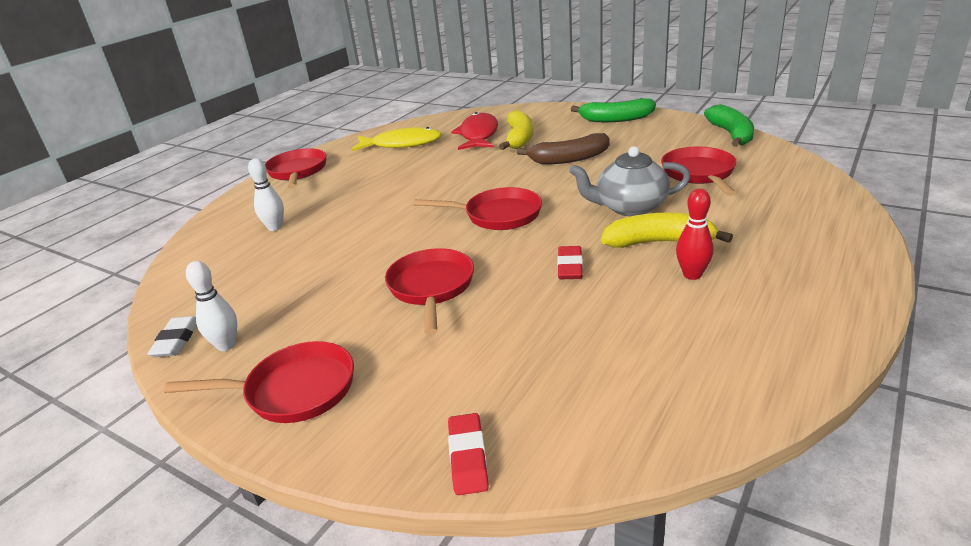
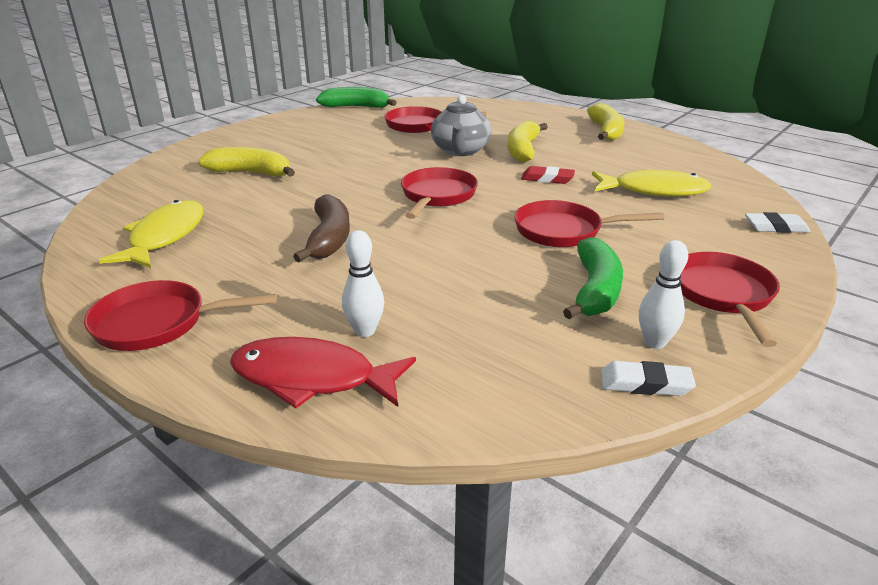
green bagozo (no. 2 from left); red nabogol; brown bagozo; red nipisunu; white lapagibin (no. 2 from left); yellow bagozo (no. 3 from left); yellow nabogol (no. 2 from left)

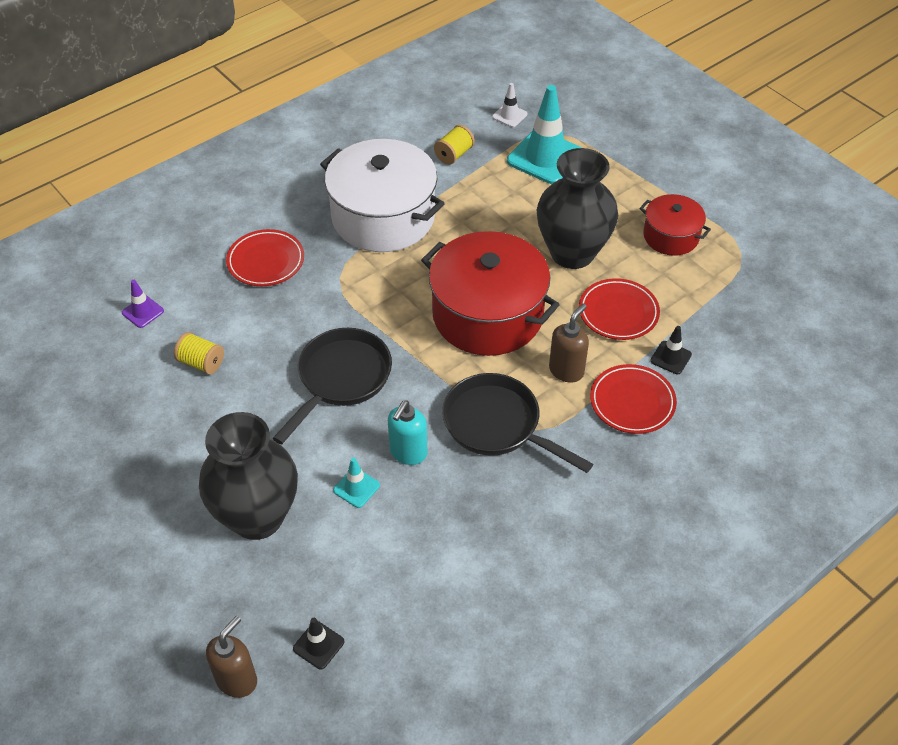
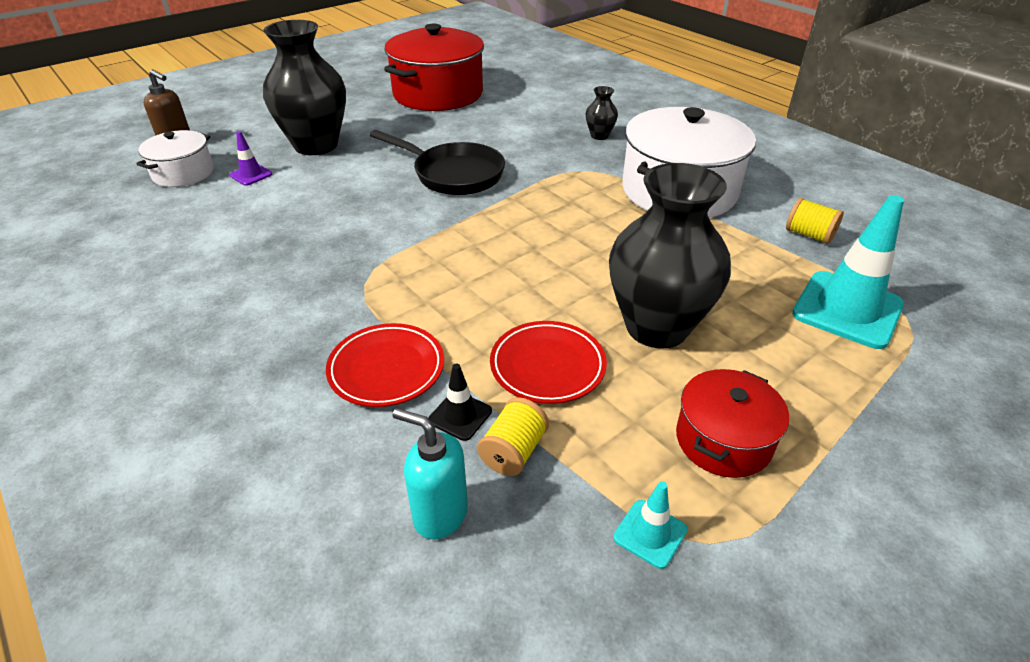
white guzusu; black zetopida (no. 2 from left); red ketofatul (no. 1 from left); purple guzusu; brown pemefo (no. 2 from left in the first image); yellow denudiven (no. 1 from left); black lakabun (no. 2 from left in the first image); turquoise pemefo; turquoise guzusu (no. 1 from left); white ketofatul (no. 1 from left)

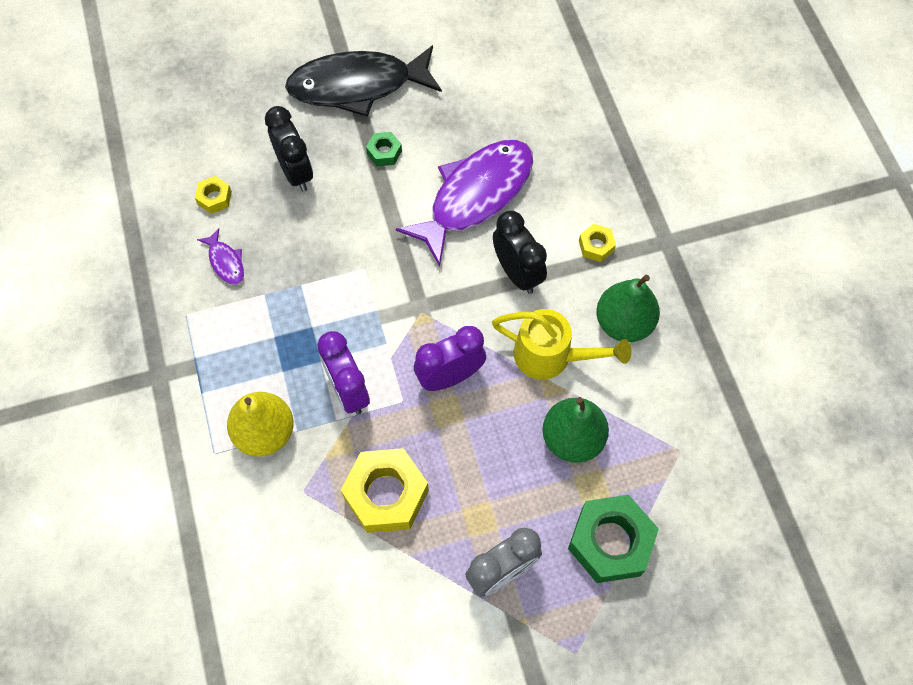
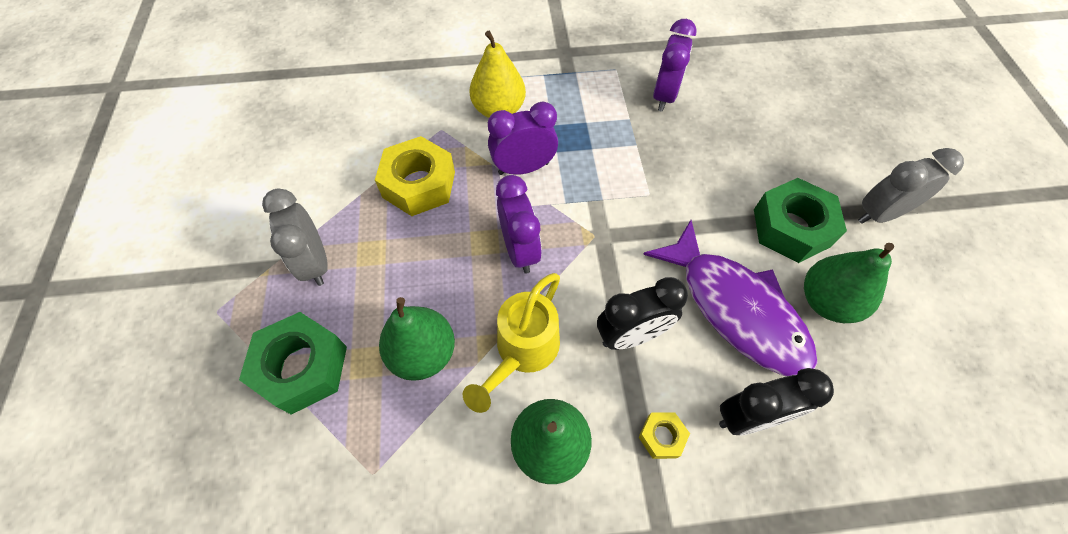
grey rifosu (no. 2 from left); black rifosu (no. 2 from left); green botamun (no. 2 from left); yellow botamun (no. 1 from left in the first image); purple rifosu (no. 3 from left); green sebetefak (no. 3 from left)

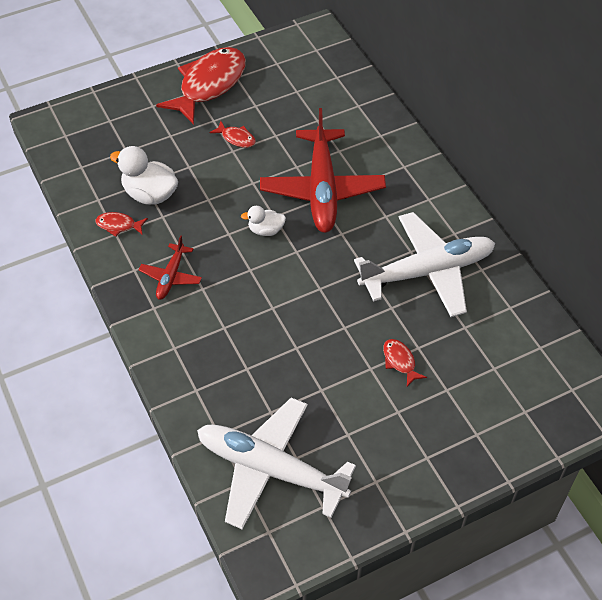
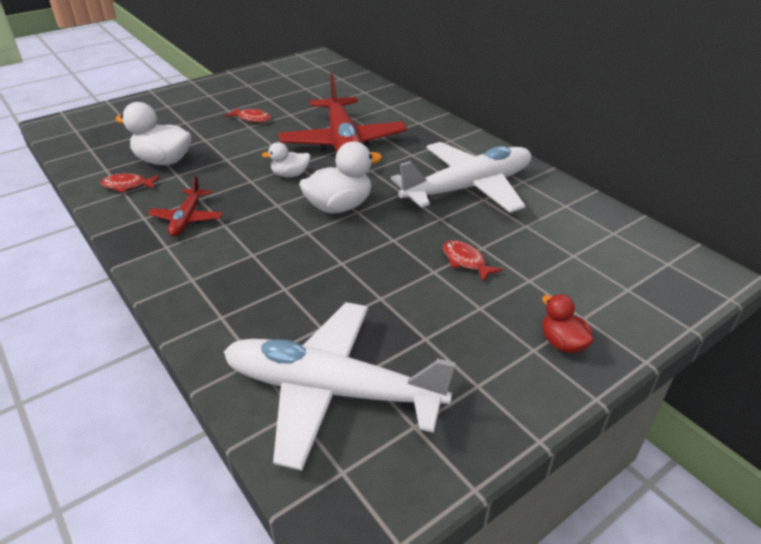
red nabogol (no. 2 from left in the first image); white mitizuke (no. 3 from left); red mitizuke

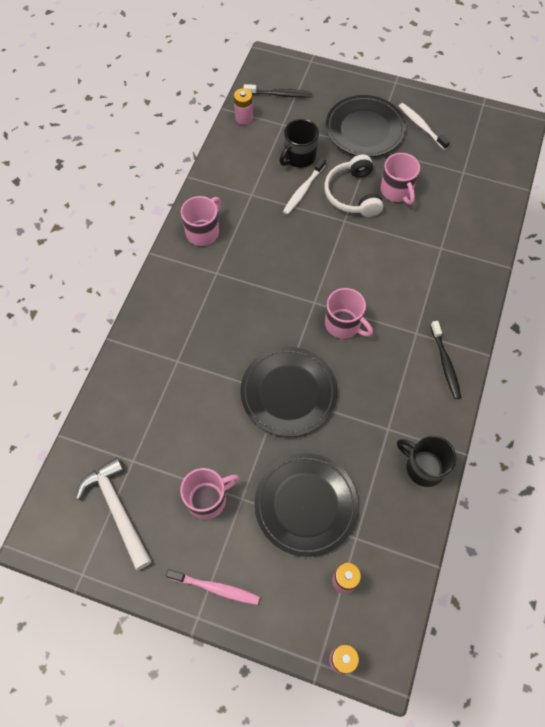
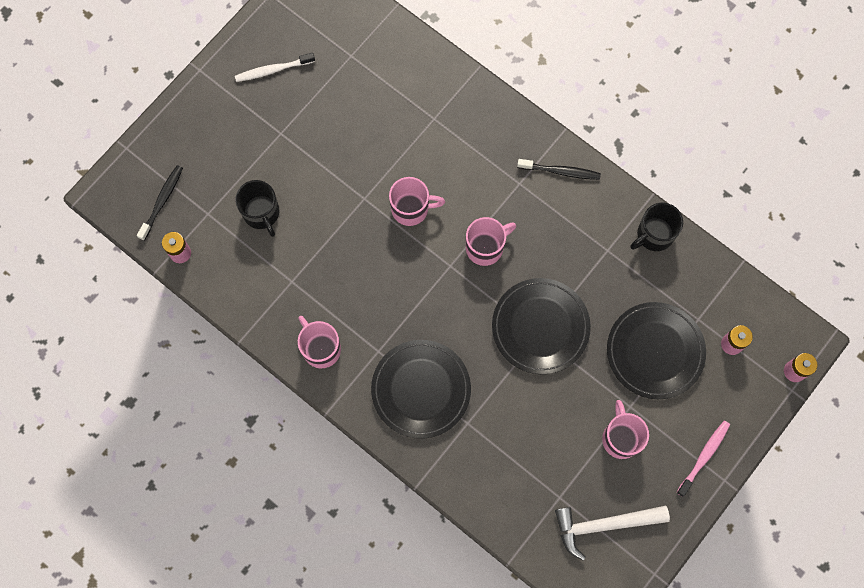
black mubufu (no. 1 from left); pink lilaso (no. 2 from left); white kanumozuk; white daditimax (no. 1 from left in the first image)

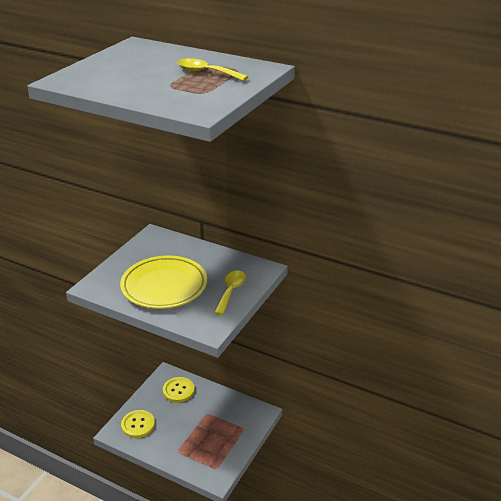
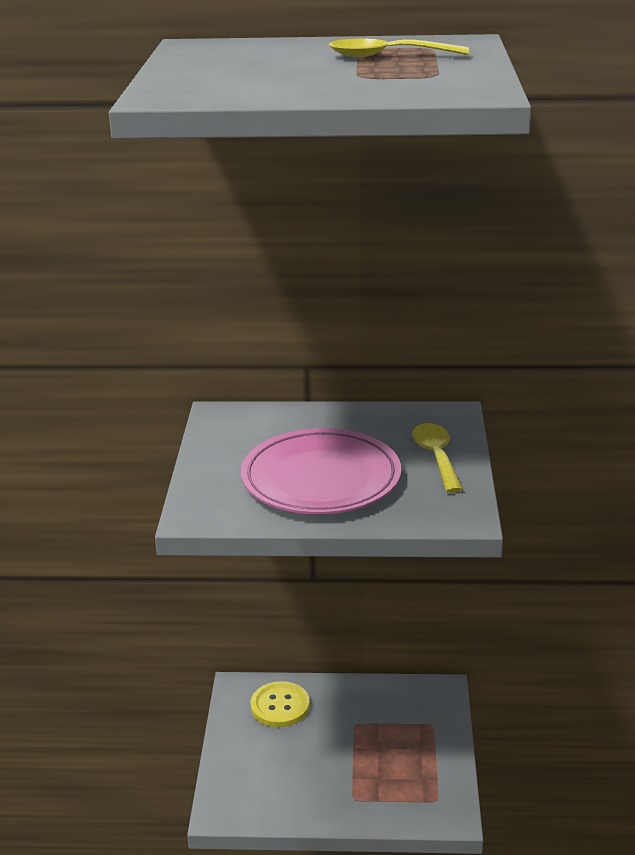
pink mubufu; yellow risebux (no. 1 from left in the first image)

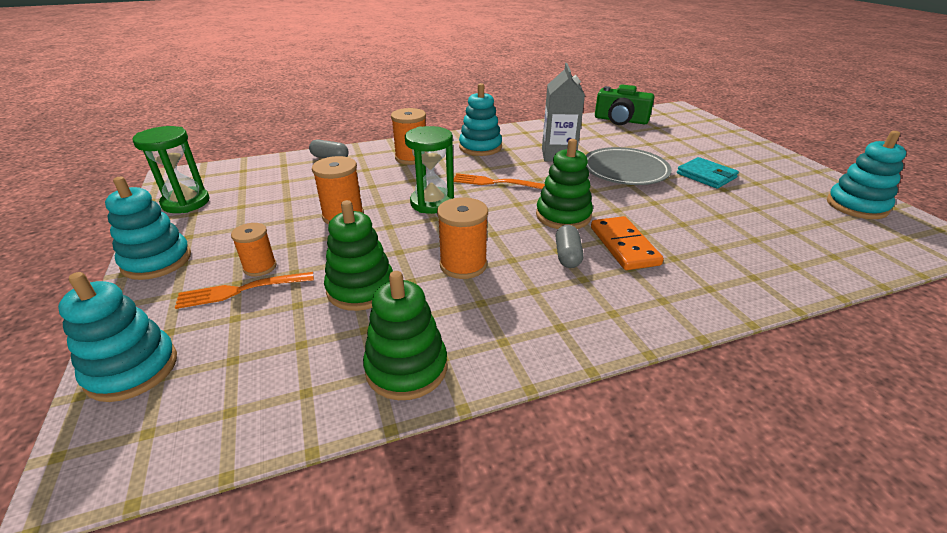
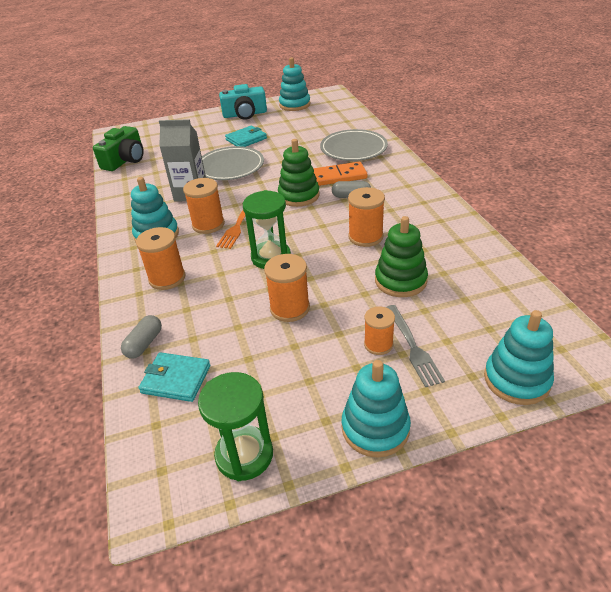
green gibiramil (no. 2 from left in the first image); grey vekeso; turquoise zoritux; grey mubufu (no. 2 from left); orange denudiven (no. 2 from left); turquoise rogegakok (no. 1 from left)

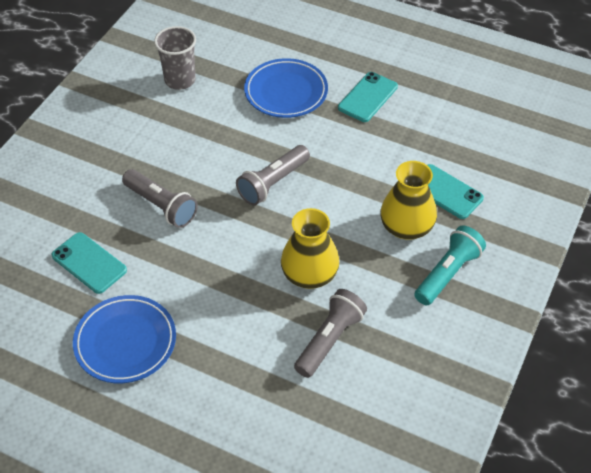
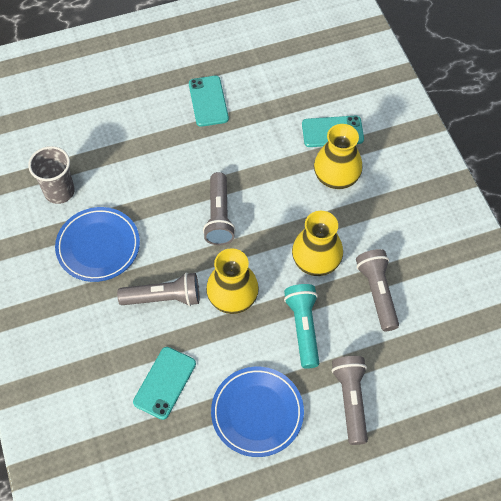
blue mubufu (no. 1 from left); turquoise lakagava; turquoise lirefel (no. 1 from left); yellow zetopida (no. 1 from left); grey lakagava (no. 3 from left)

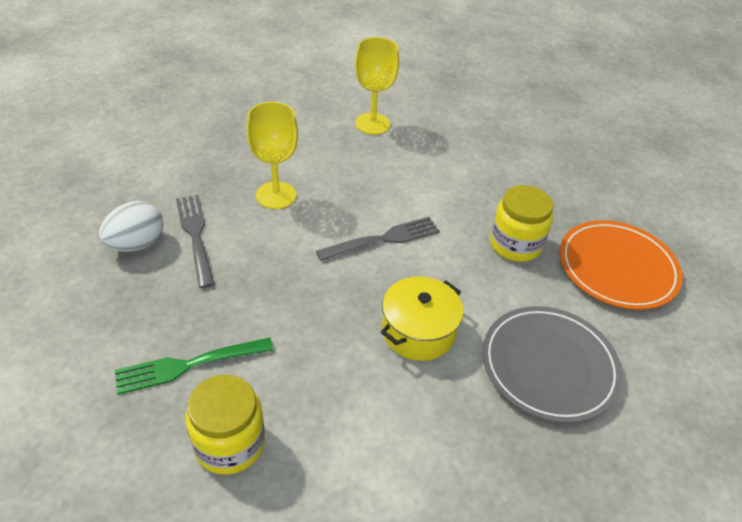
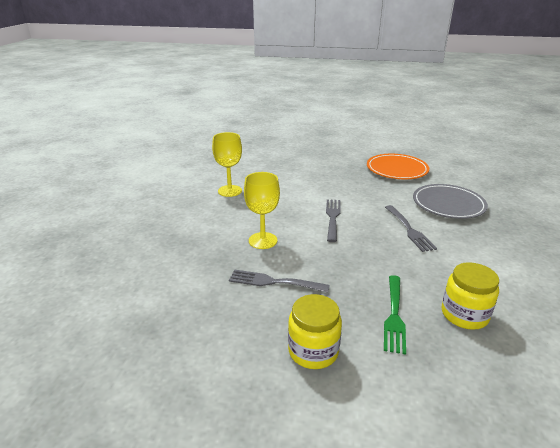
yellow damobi (no. 1 from left); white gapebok; grey vekeso (no. 3 from left)

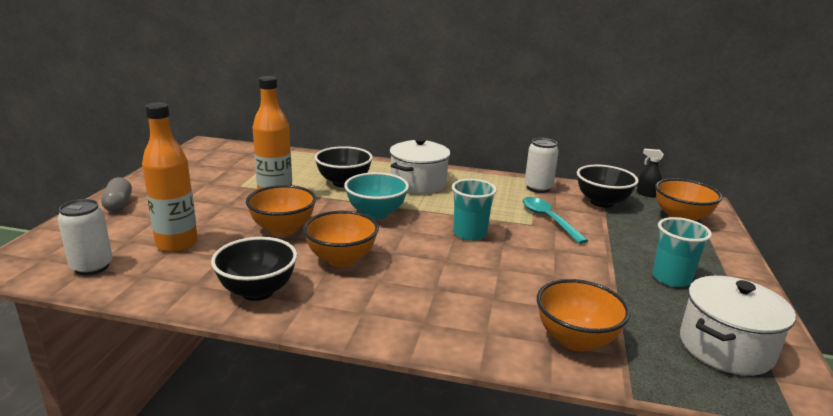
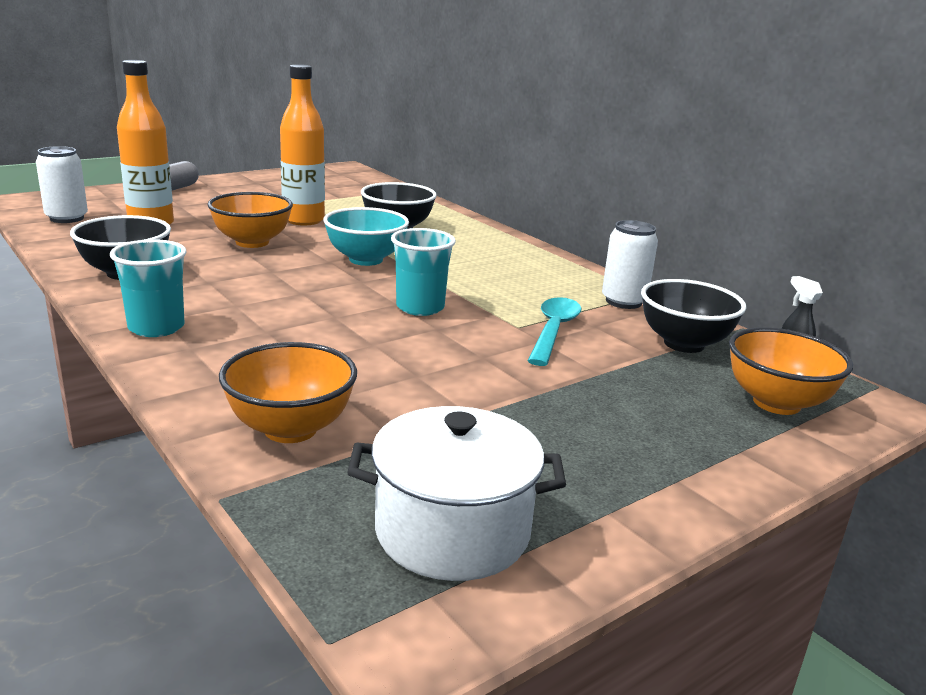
white ketofatul (no. 1 from left in the first image); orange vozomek (no. 2 from left in the first image); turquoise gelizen (no. 1 from left)

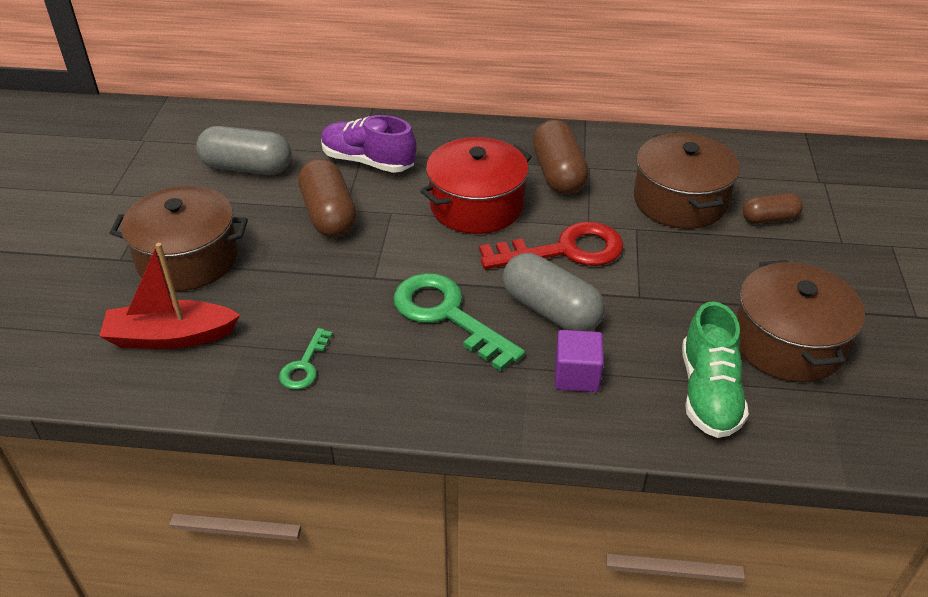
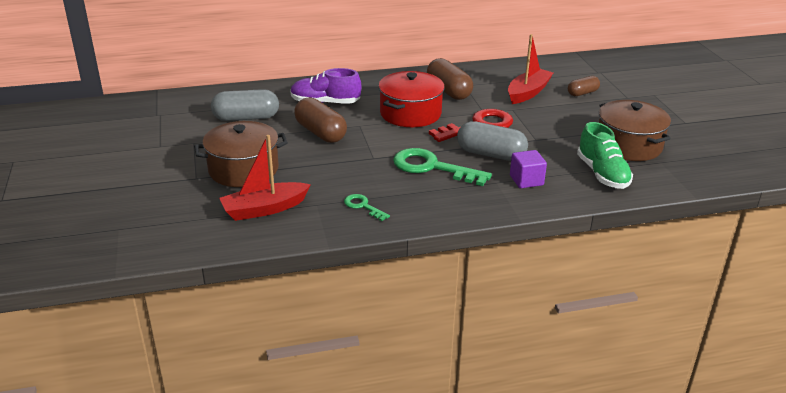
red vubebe (no. 2 from left); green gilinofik (no. 1 from left)

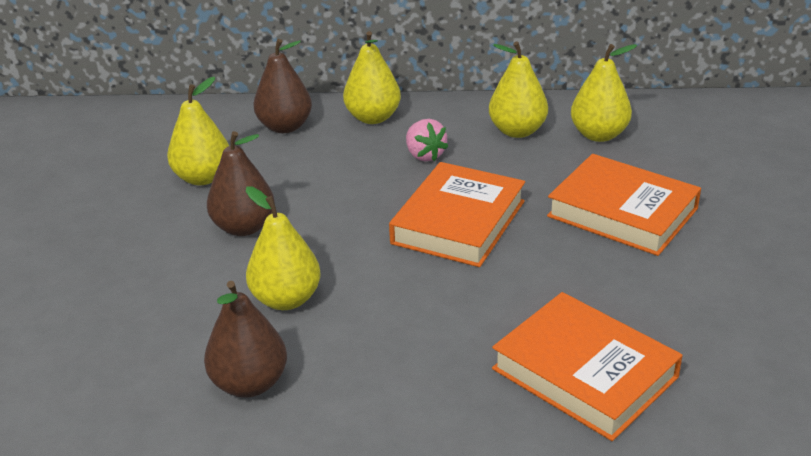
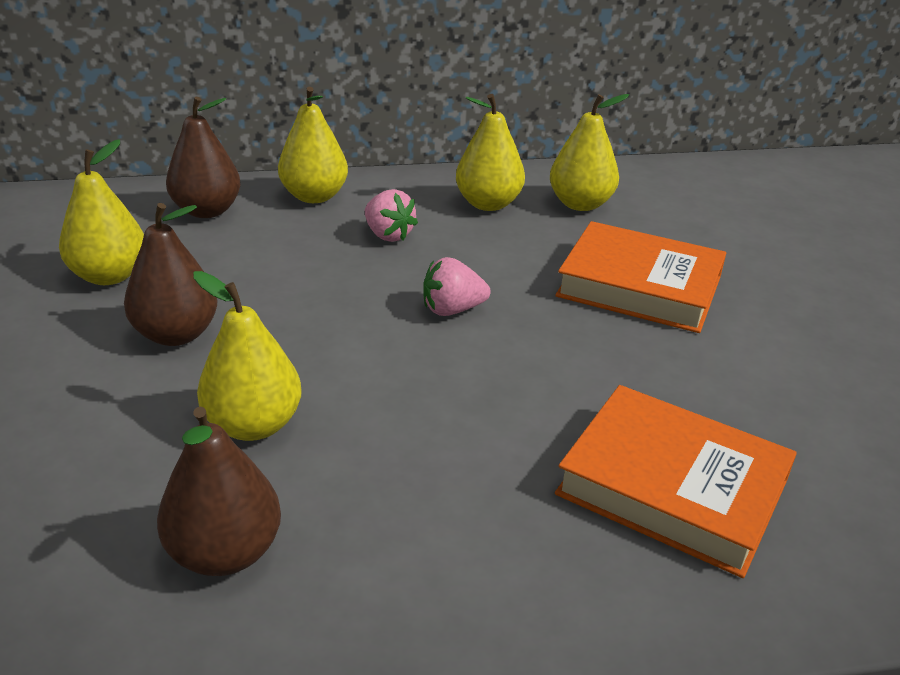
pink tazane (no. 2 from left)

